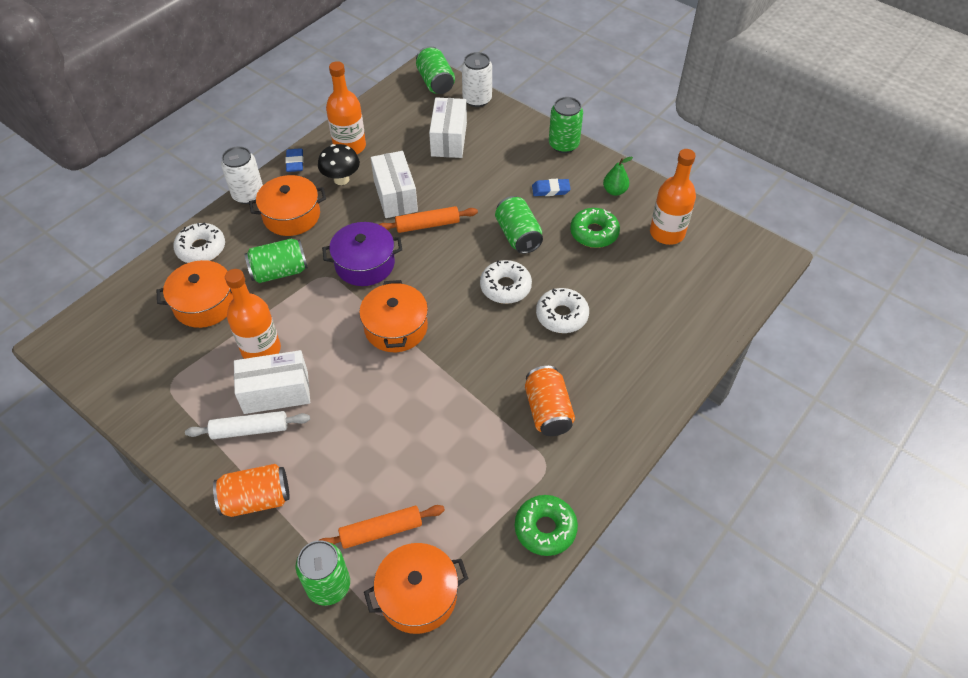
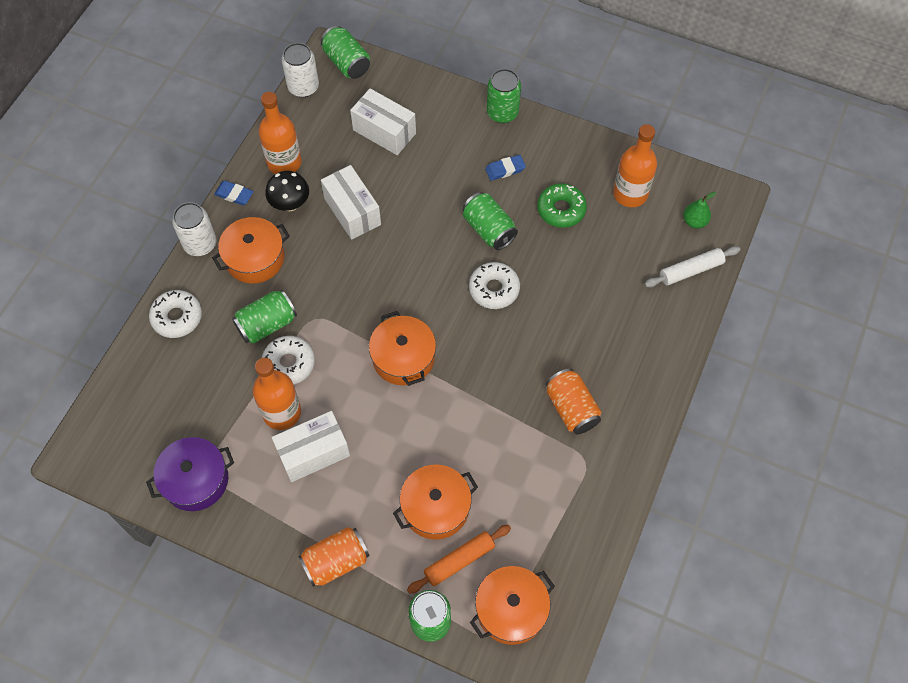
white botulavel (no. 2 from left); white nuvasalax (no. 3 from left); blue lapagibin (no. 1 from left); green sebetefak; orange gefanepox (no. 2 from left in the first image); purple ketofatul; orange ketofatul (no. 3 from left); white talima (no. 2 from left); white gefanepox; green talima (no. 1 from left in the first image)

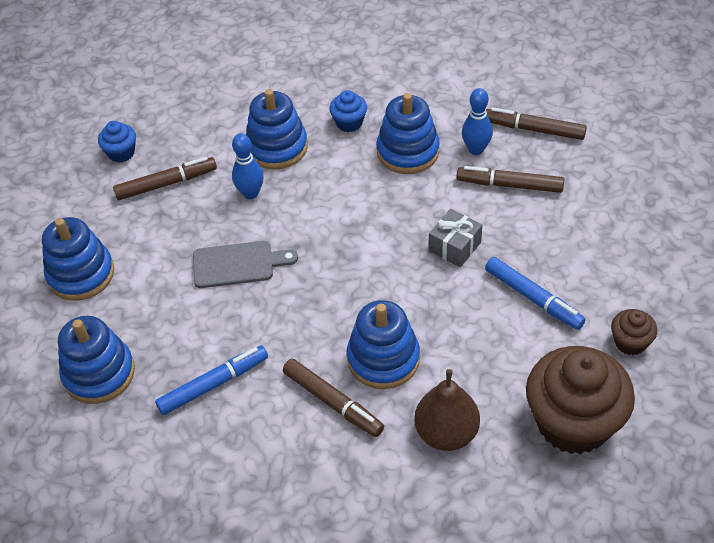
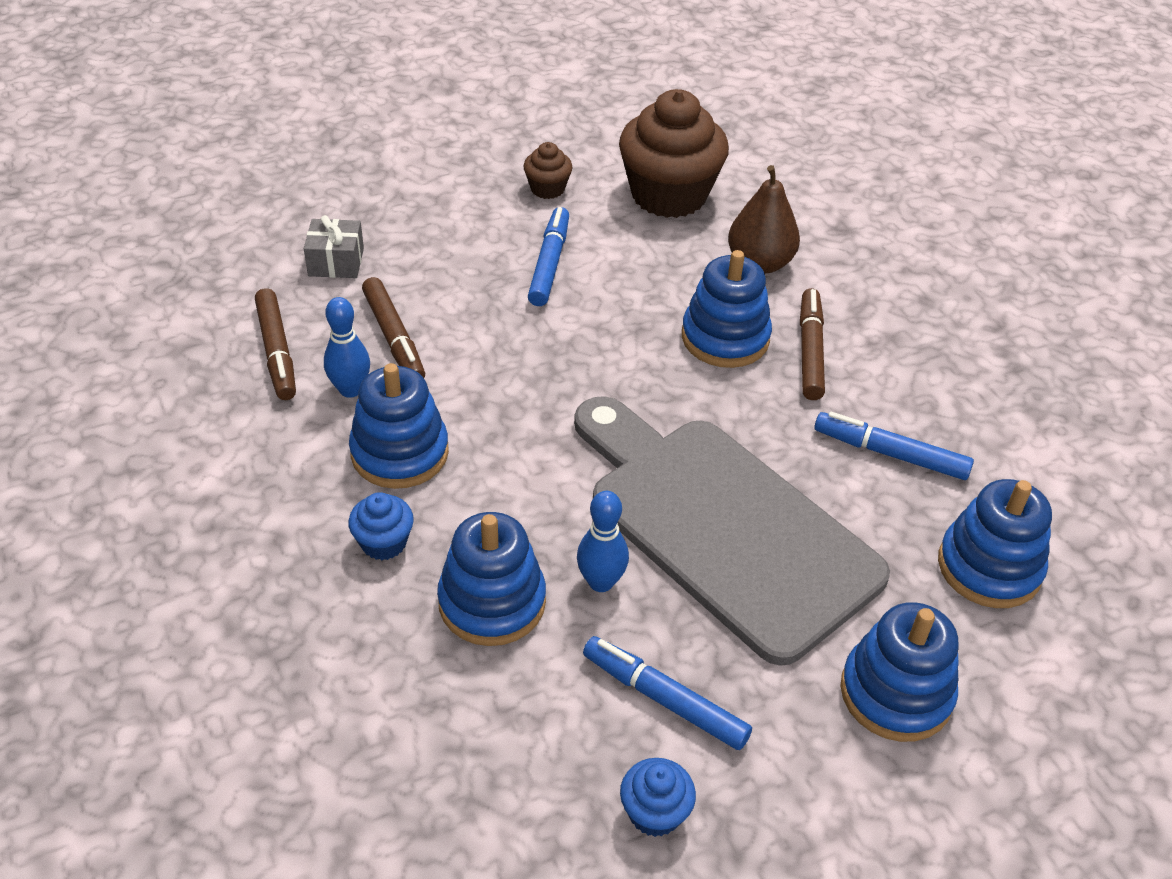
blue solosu (no. 2 from left); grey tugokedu; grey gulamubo

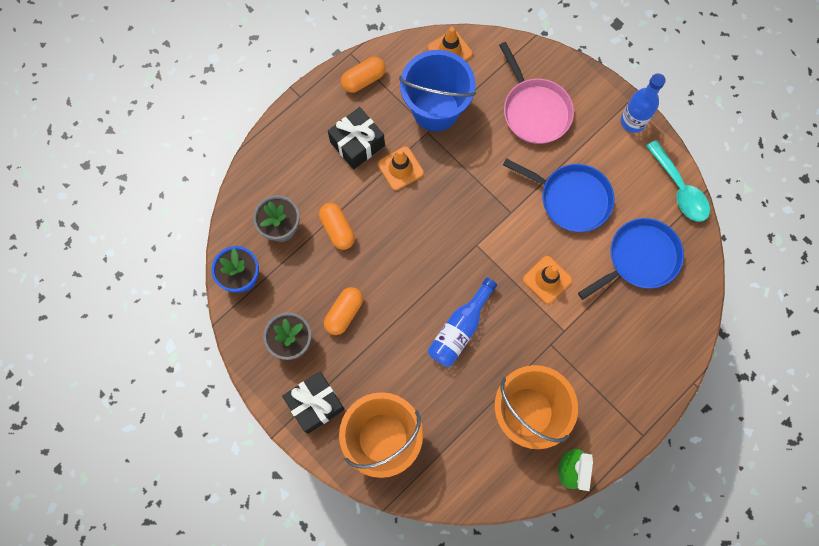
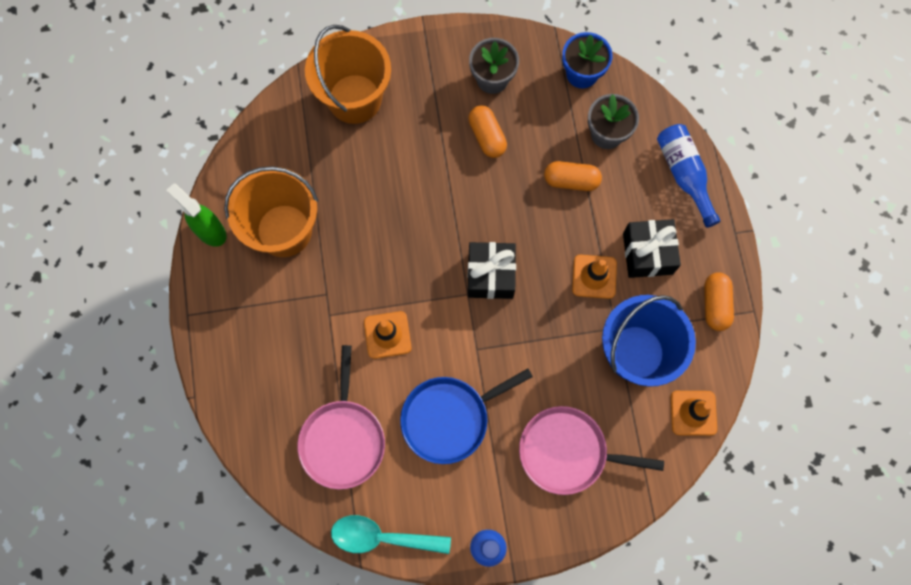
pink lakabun (no. 1 from left); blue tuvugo (no. 2 from left); black tugokedu (no. 1 from left)

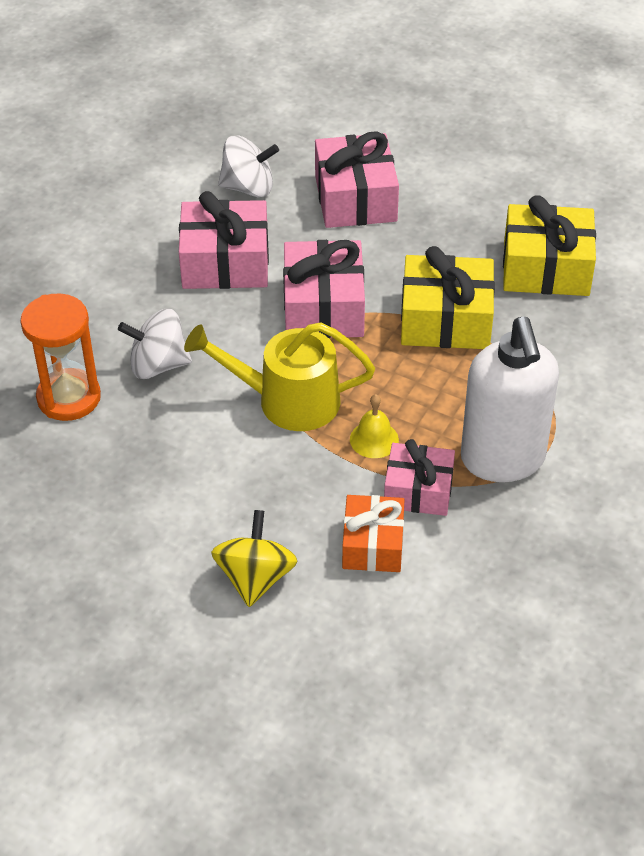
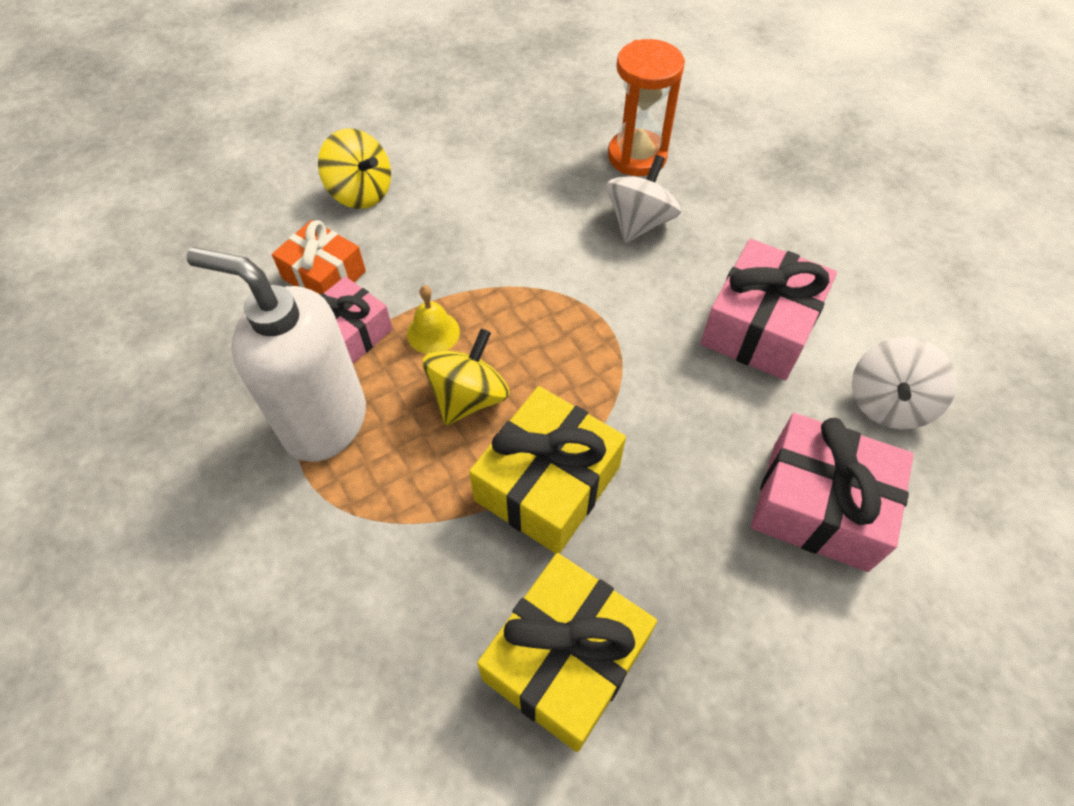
pink tugokedu (no. 2 from left in the first image); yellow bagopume; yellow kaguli (no. 2 from left)

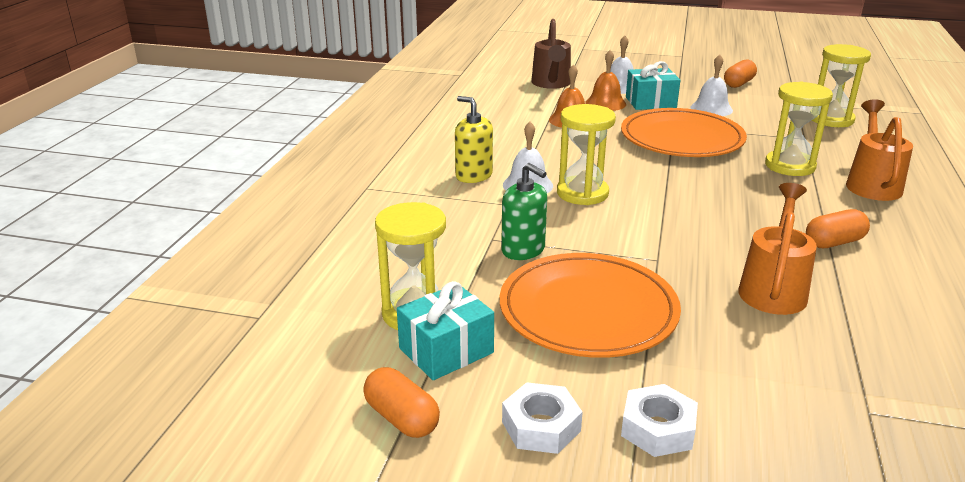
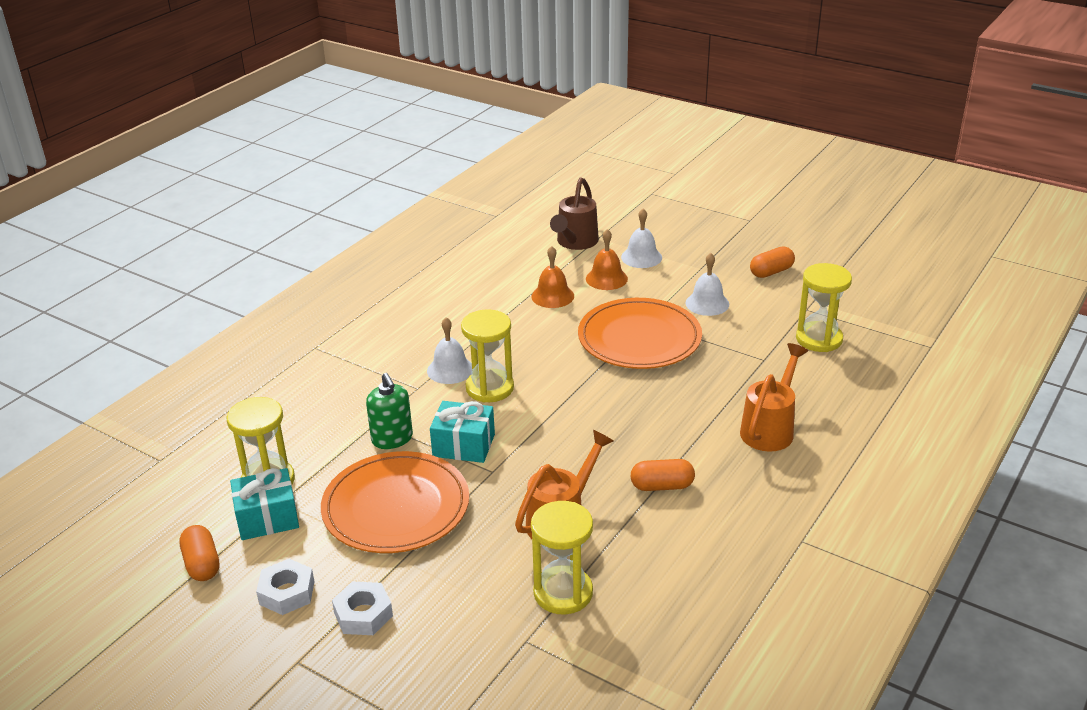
turquoise tugokedu (no. 2 from left); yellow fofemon (no. 3 from left); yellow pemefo

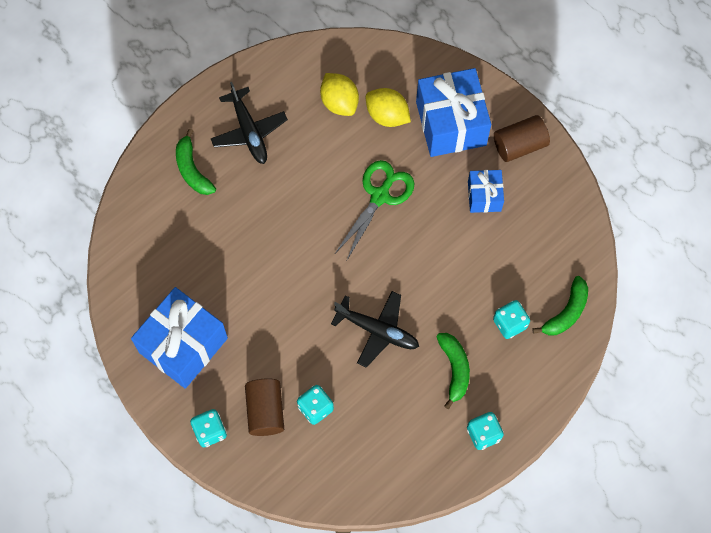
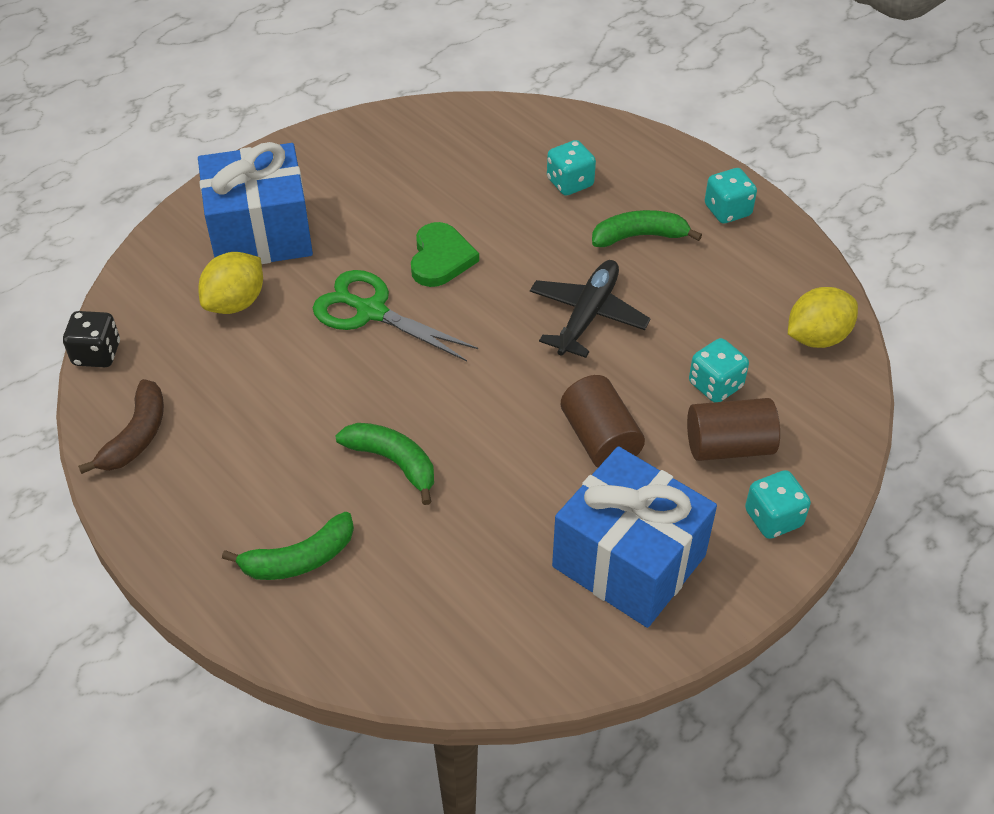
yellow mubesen (no. 2 from left); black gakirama (no. 1 from left in the first image); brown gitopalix (no. 1 from left); blue tugokedu (no. 3 from left in the first image); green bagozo (no. 2 from left); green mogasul; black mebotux; brown bagozo

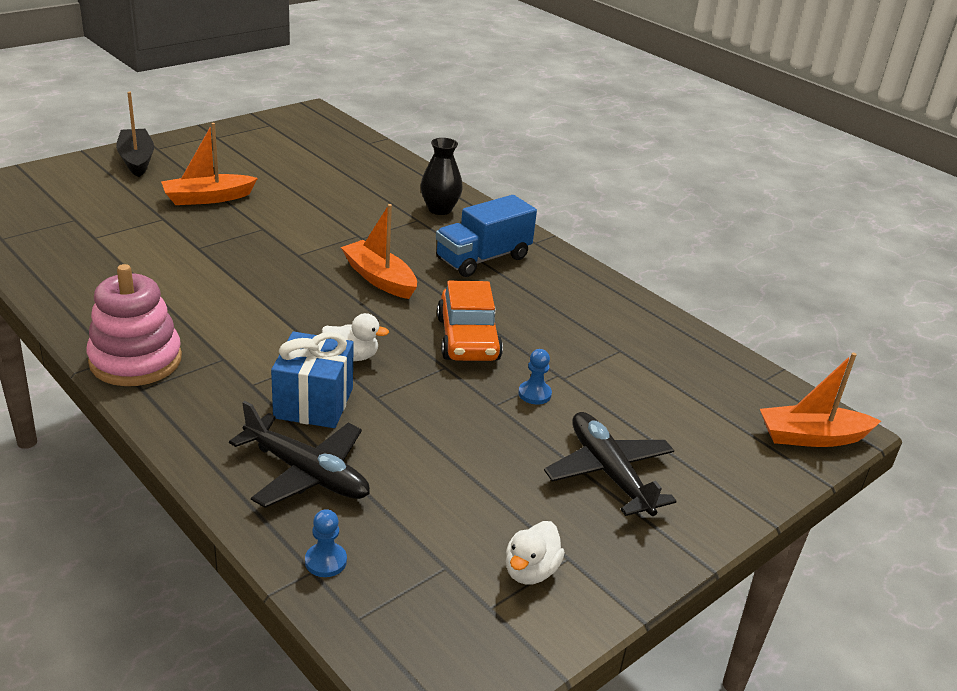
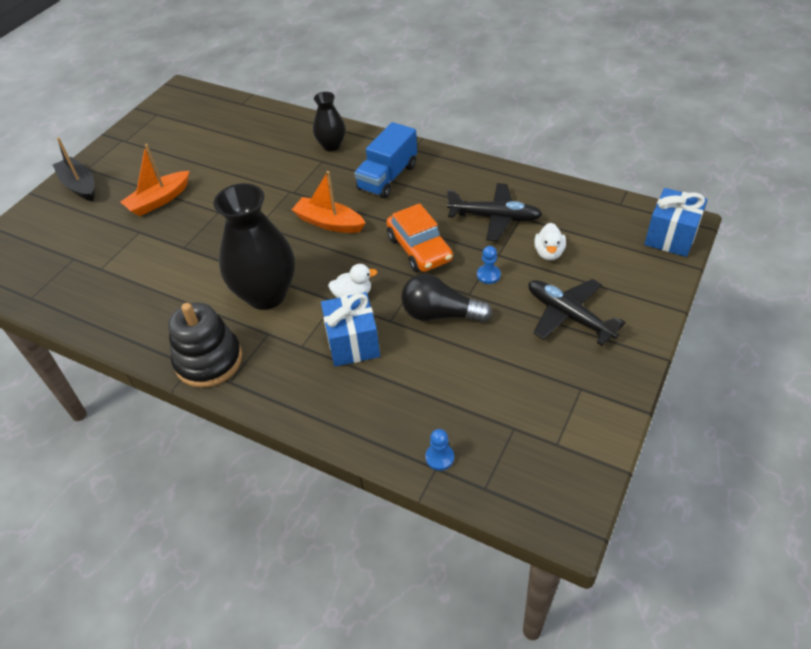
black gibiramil; blue tugokedu (no. 2 from left); black gakirama (no. 1 from left); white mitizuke (no. 2 from left); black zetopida (no. 1 from left); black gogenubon

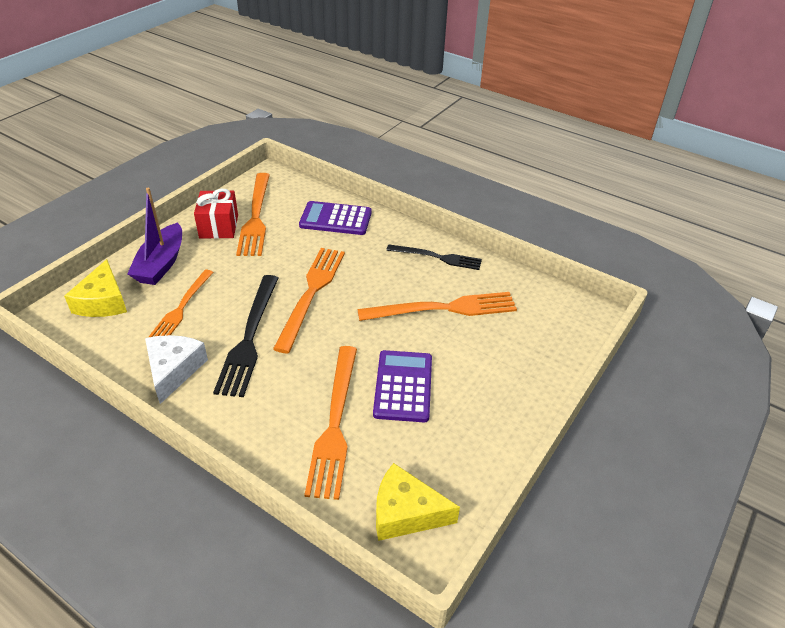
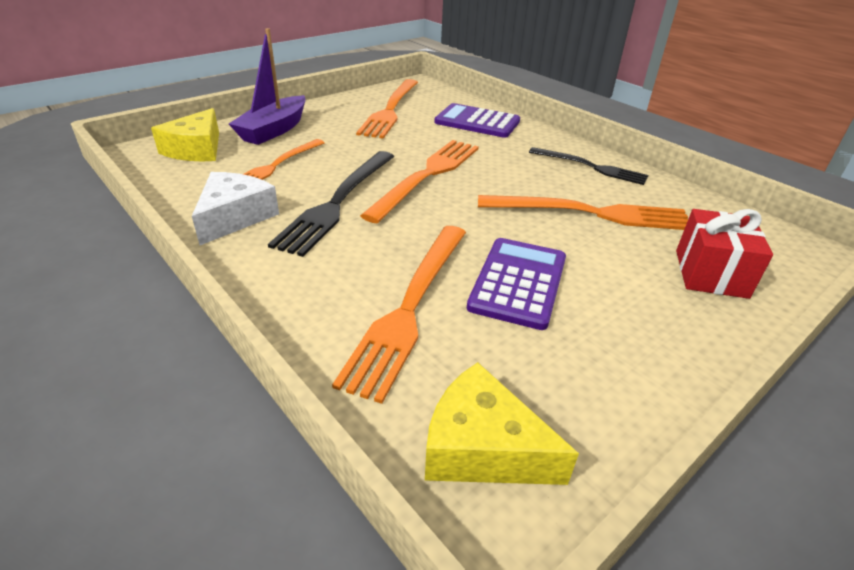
red tugokedu

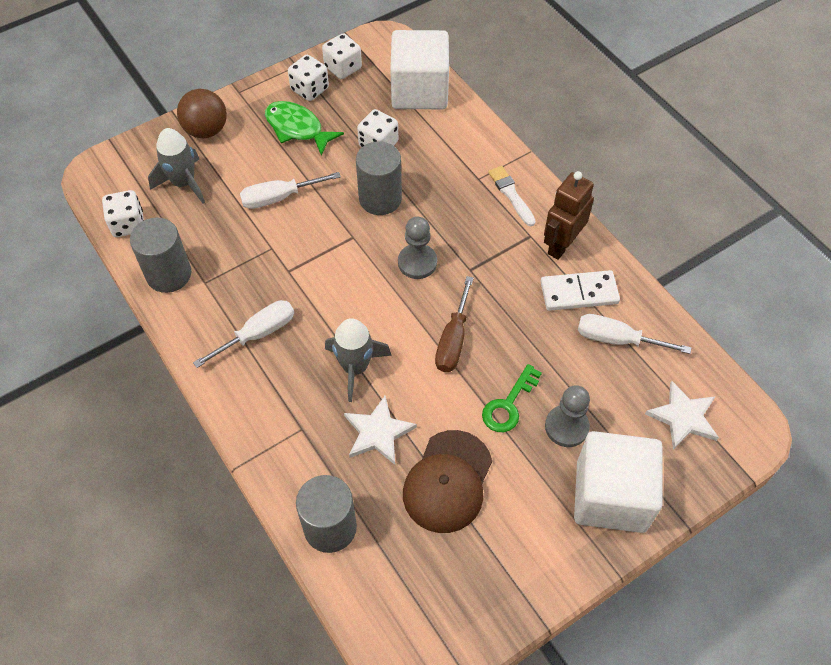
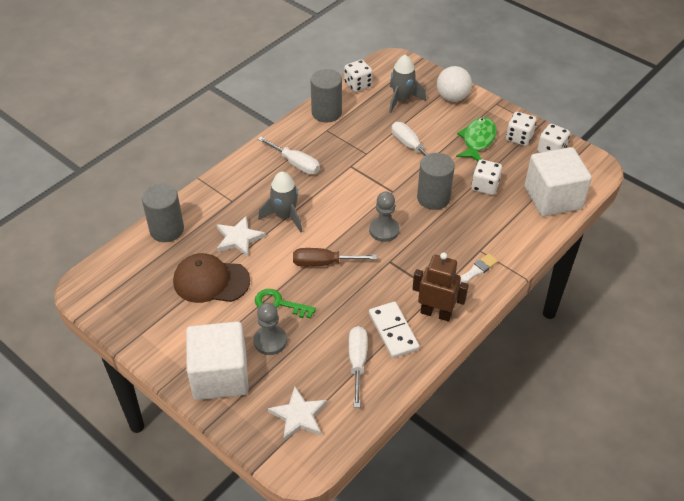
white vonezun

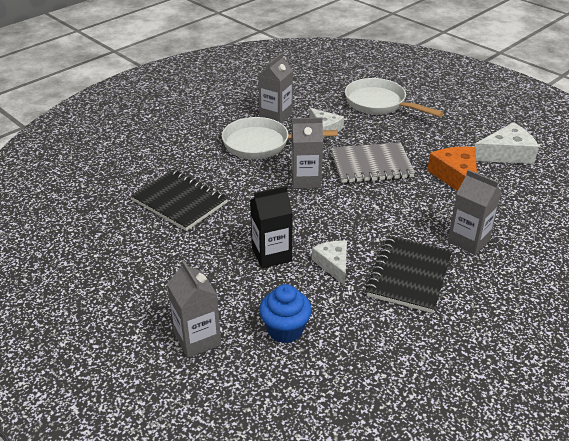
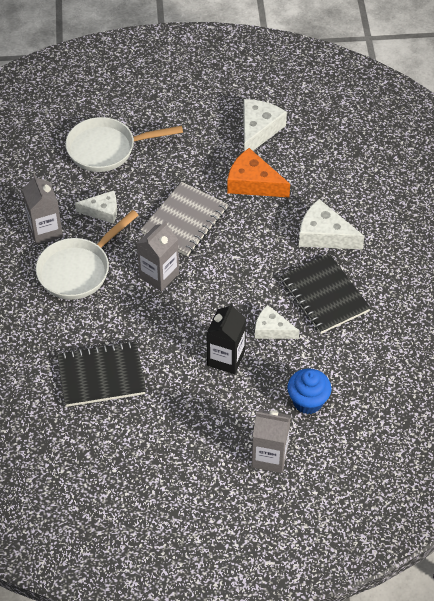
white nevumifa (no. 4 from left)

